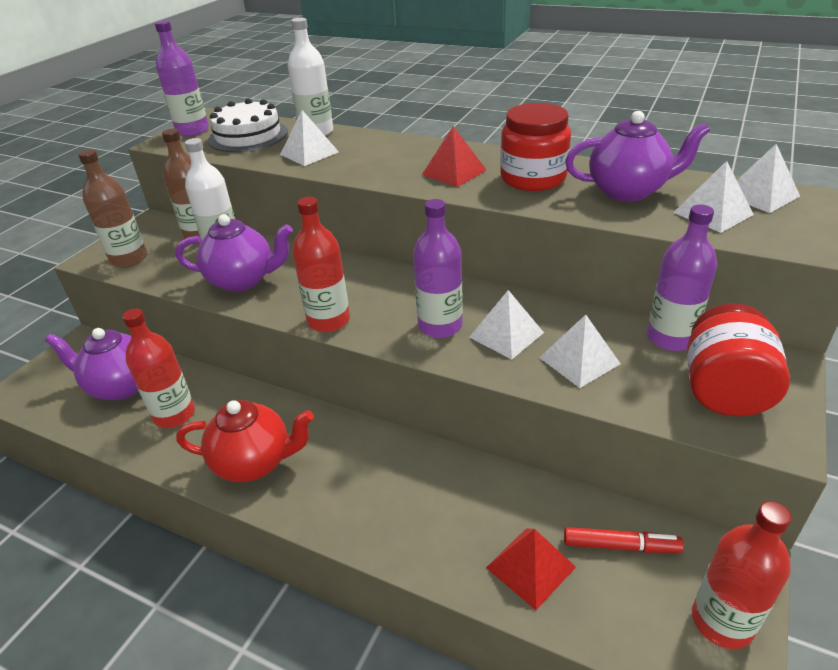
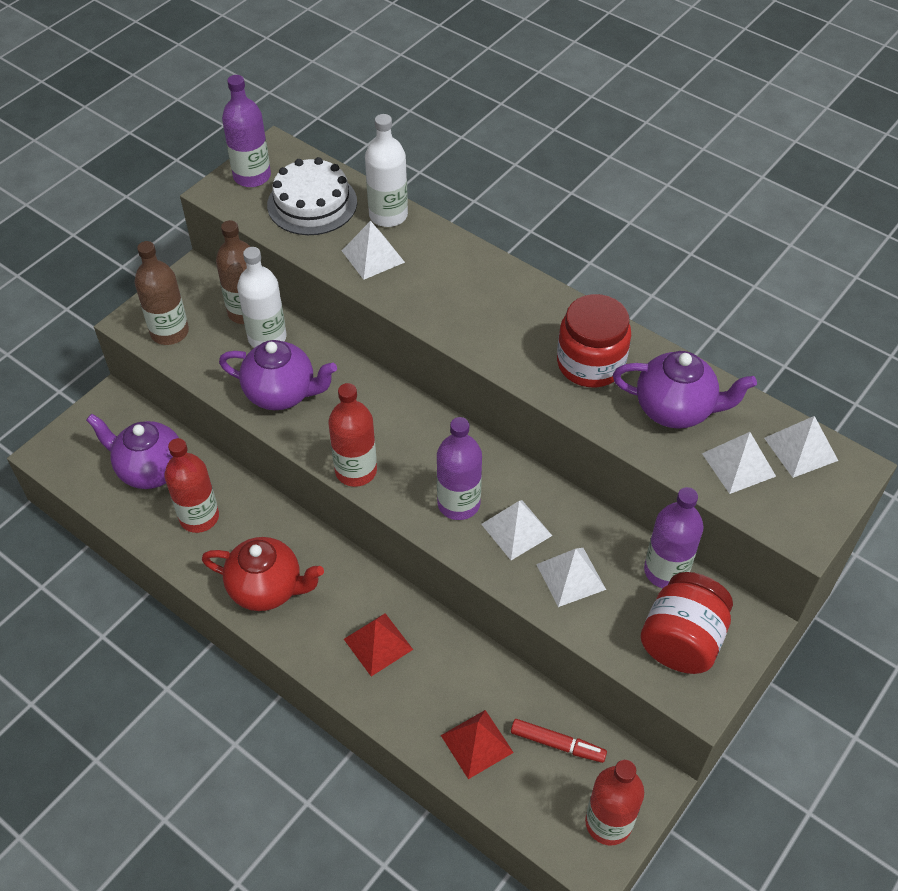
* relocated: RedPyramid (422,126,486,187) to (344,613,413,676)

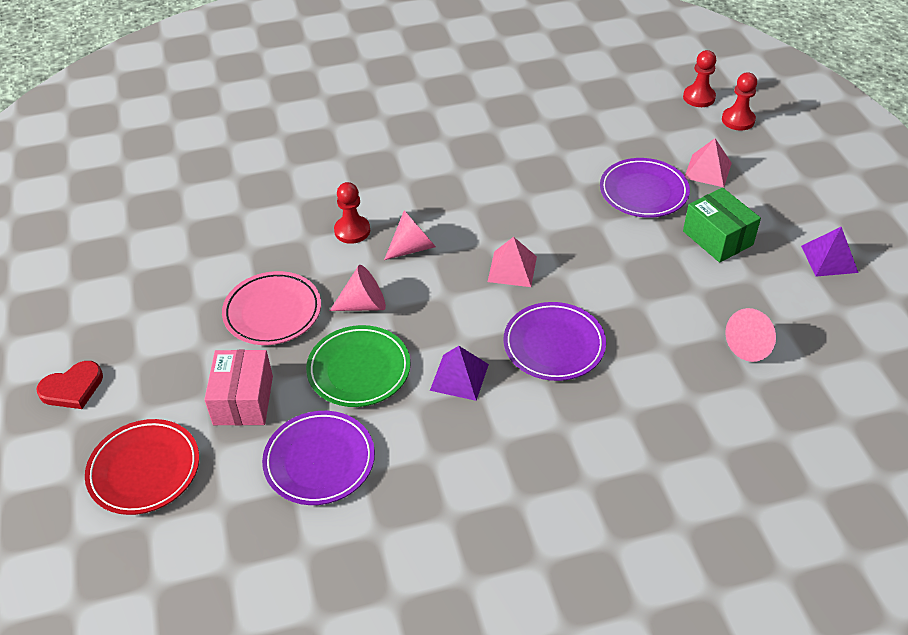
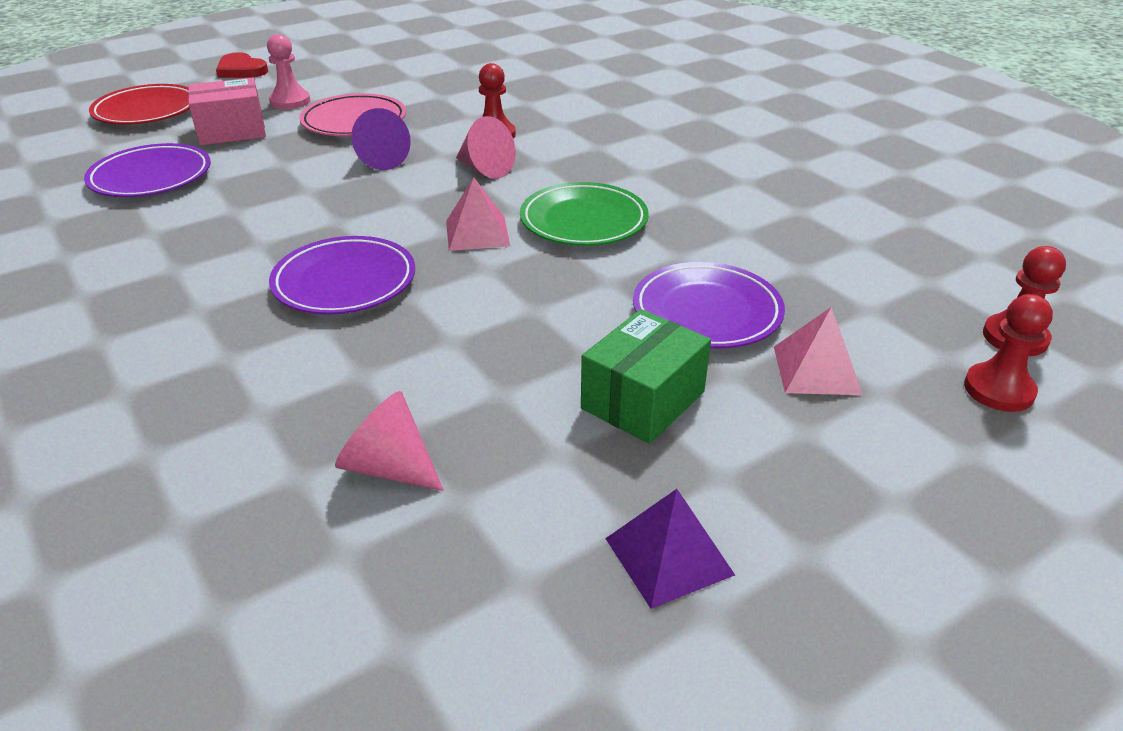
* missing: PurplePyramid (430,346,489,401)
* appeared: PinkPawn (267,34,310,109)
* relocated: GreenPlate (306,325,411,407) to (520,182,649,246)
* colour: PinkCone (330,265,386,311) to PurpleCone (351,108,411,170)

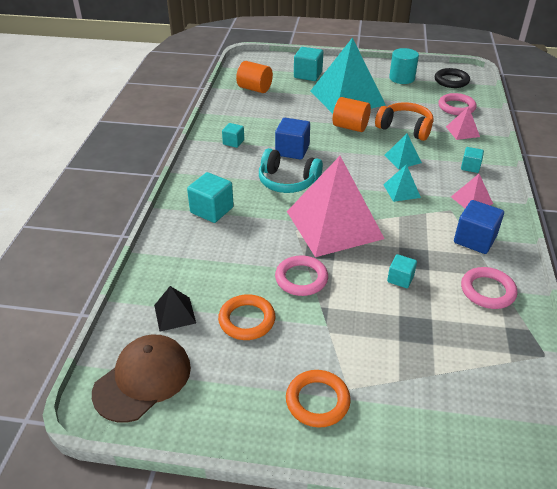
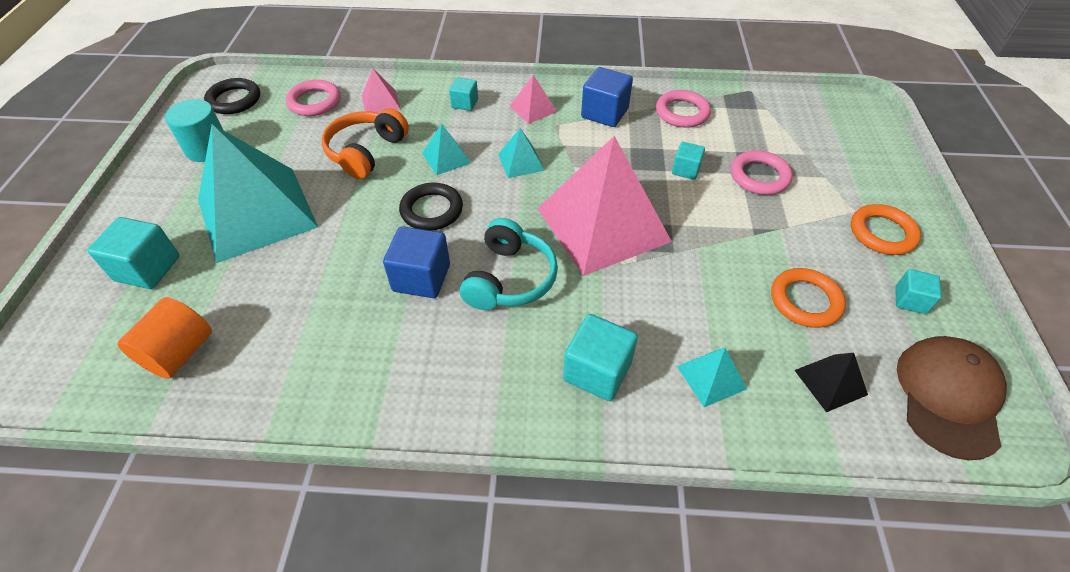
* missing: OrangeCylinder (333,97,371,132)
* appeared: BlackRing (399,183,463,231)
* appeared: TurquoisePyramid (677,348,747,407)
* relocated: TurquoiseCube (222,123,244,148) to (895,269,941,314)
* relocated: PinkRing (275,255,328,296) to (731,151,793,195)
* spun: BrownCap (92,335,191,423) = (897,336,1007,460) 75 degrees clockwise

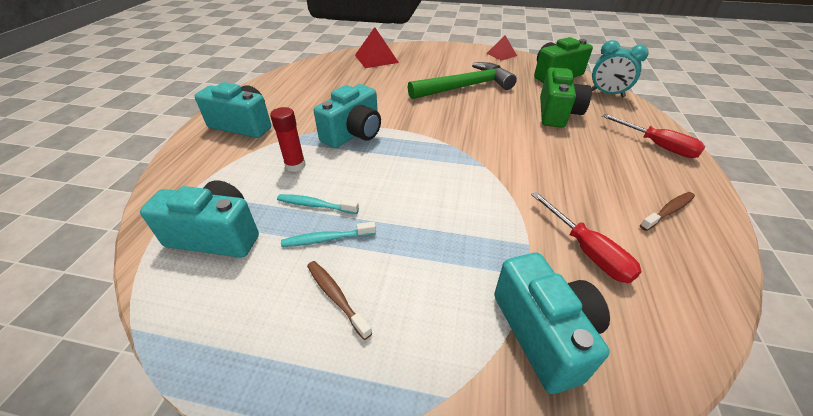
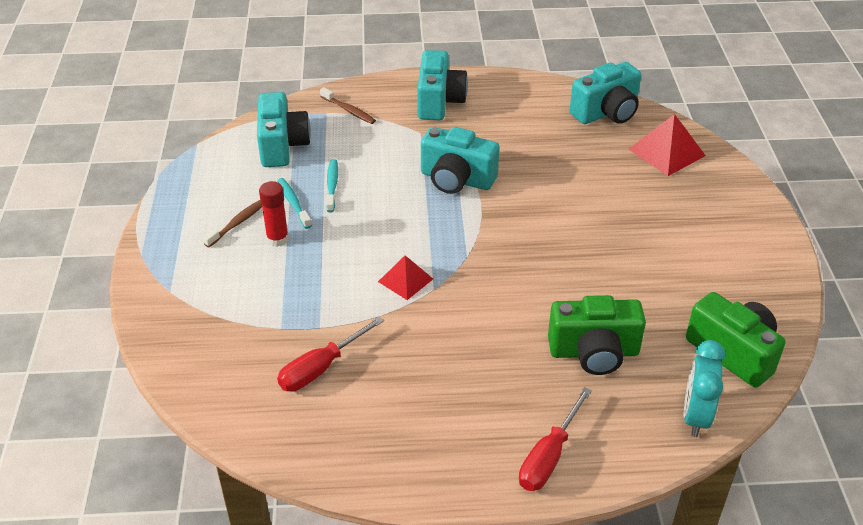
* missing: GreenHammer (408,62,517,99)
* relocated: RedGlueStick (270,107,306,172) to (259,181,289,247)
* relocated: RedPyramid (486,35,517,61) to (378,255,433,300)
* relocated: TurquoiseCamera (494,252,610,394) to (569,62,641,124)
* relocated: BrownToothbrush (640,192,695,231) to (320,87,376,124)

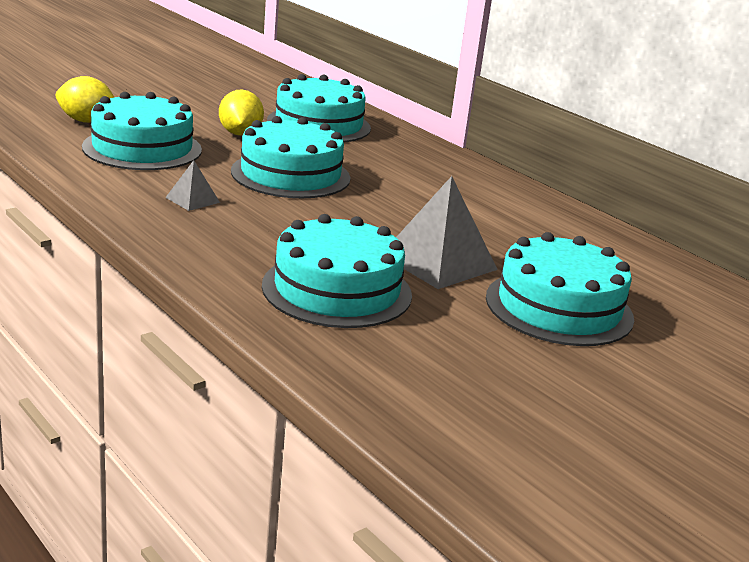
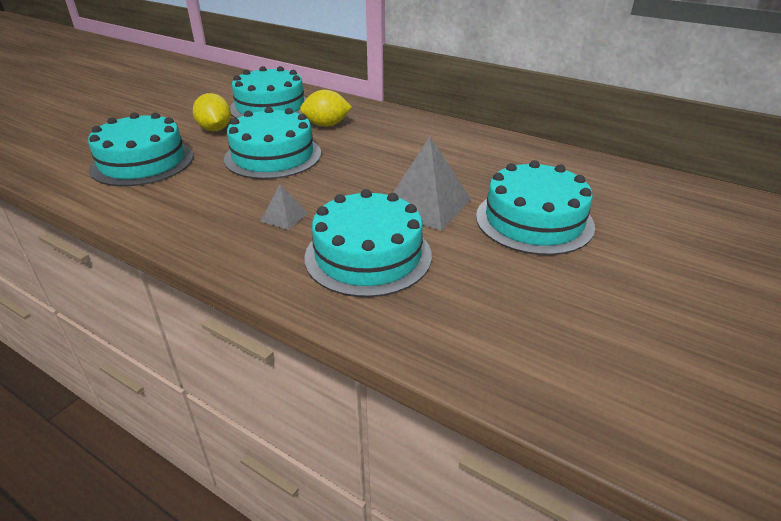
* relocated: YellowLemon (55,76,115,123) to (300,90,352,127)
* relocated: GreyPyramid (165,160,220,211) to (260,184,308,230)

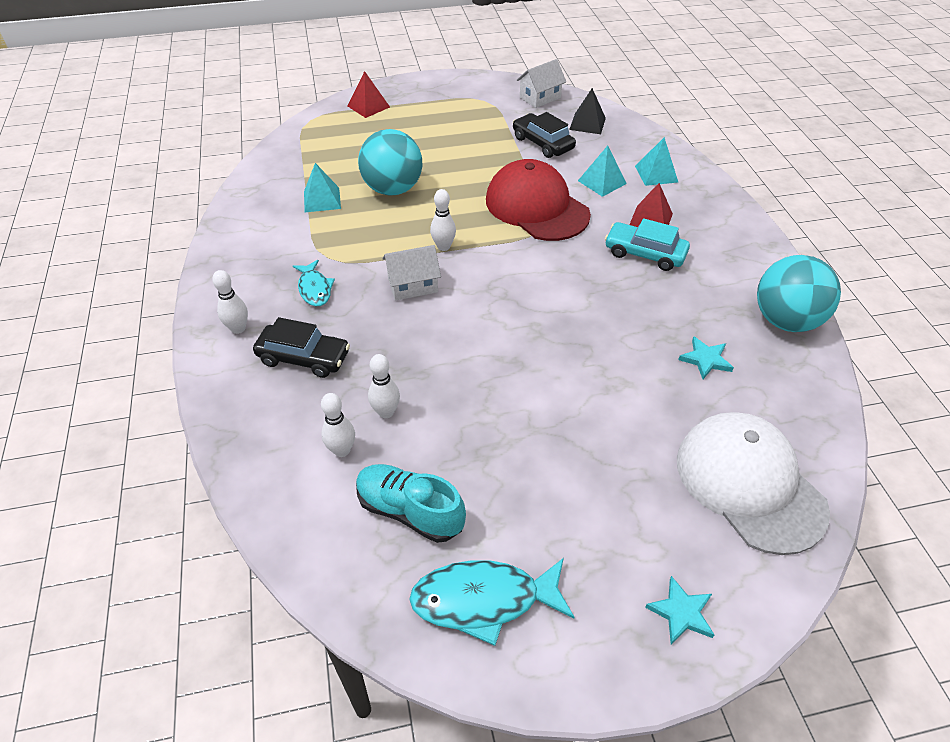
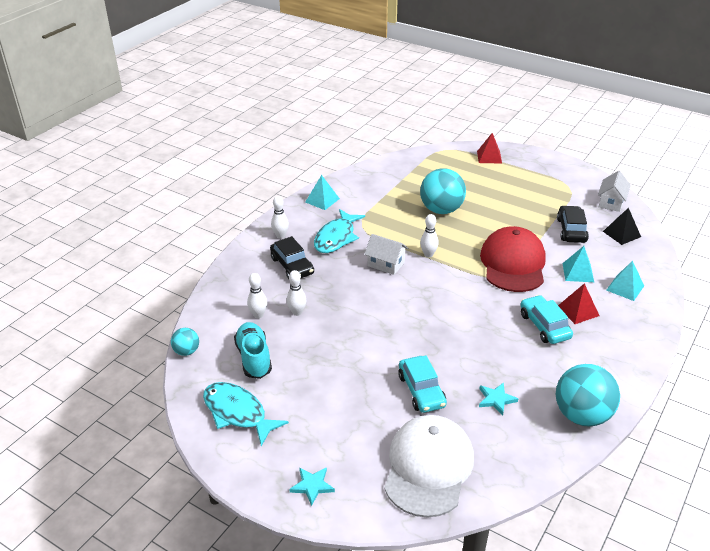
* appeared: TurquoiseBall (171,328,199,356)
* appeared: TurquoiseCar (398,356,447,413)
* relocated: TurquoisePyramid (304,163,341,212) to (305,175,340,210)
* spun: WhiteHouse (517,59,566,108) = (598,171,630,212) 75 degrees counterclockwise
* size: TurquoiseFish (293,260,335,306) = (314,209,365,253) x1.66

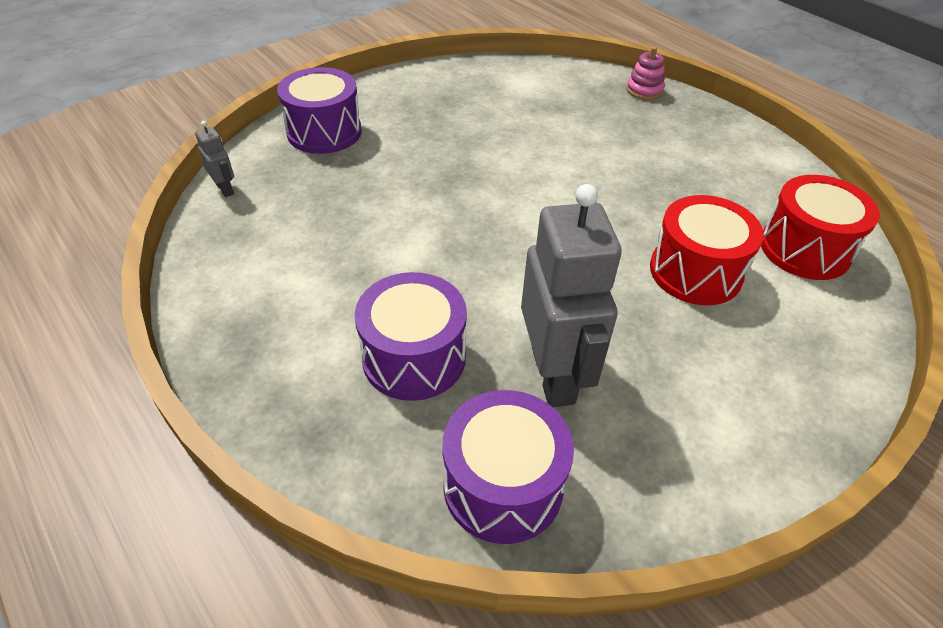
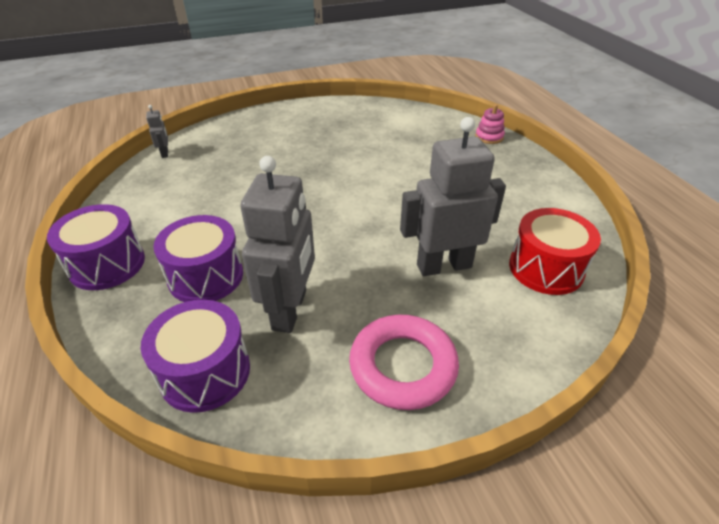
* appeared: PinkRing (349,315,459,410)
* relocated: PurpleDrum (277,67,362,154) to (47,204,145,290)
* exchanged: RedDrum (650,195,764,305) to GreyRobot (400,117,506,276)

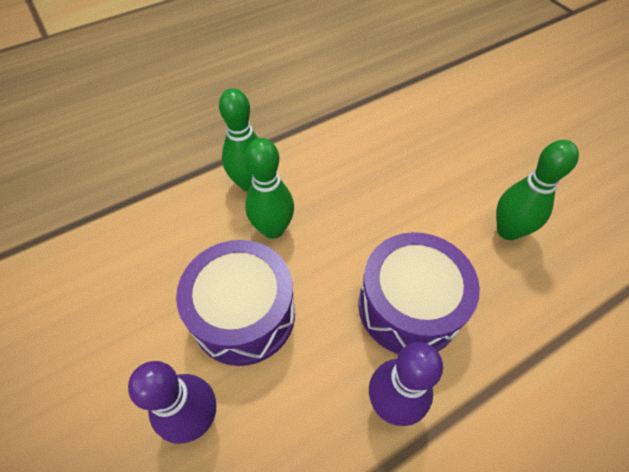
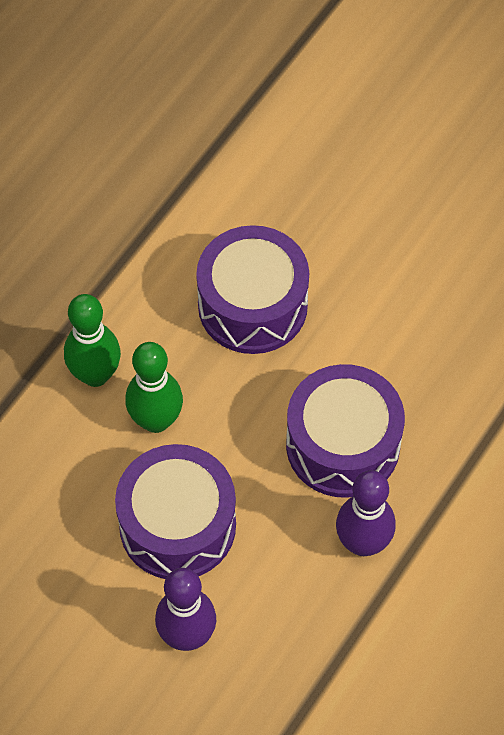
* missing: GreenBowlingPin (496,140,579,240)
* appeared: PurpleDrum (196,225,309,354)

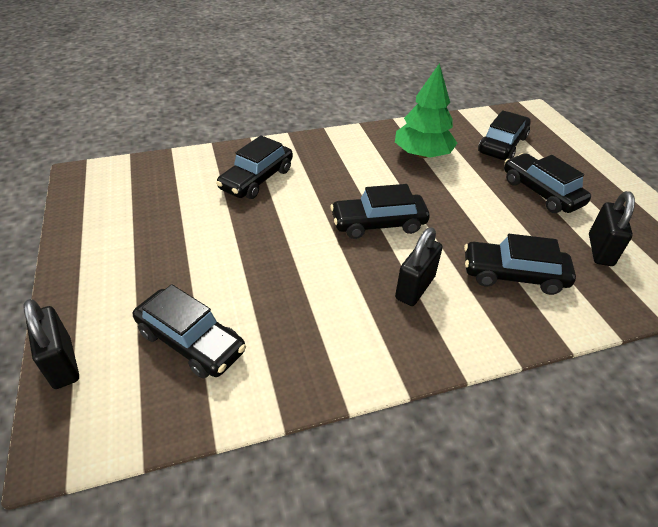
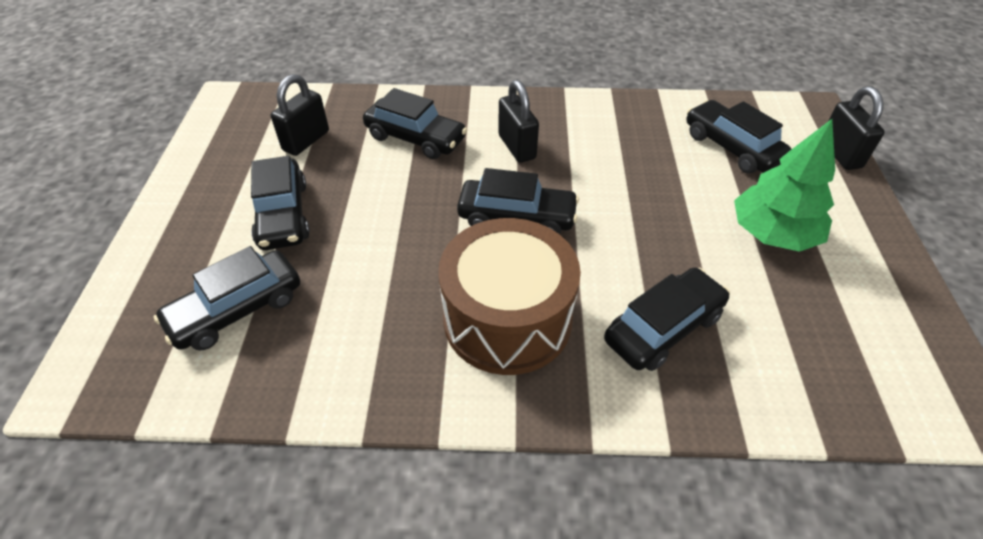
* appeared: BrownDrum (438,218,581,375)
* relocated: GreenTree (395,63,457,158) to (734,119,835,252)
* spun: BlackPadlock (395,227,443,306) = (498,80,539,163) 75 degrees counterclockwise

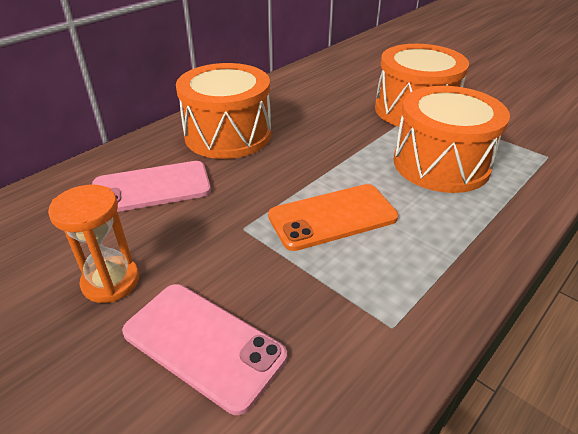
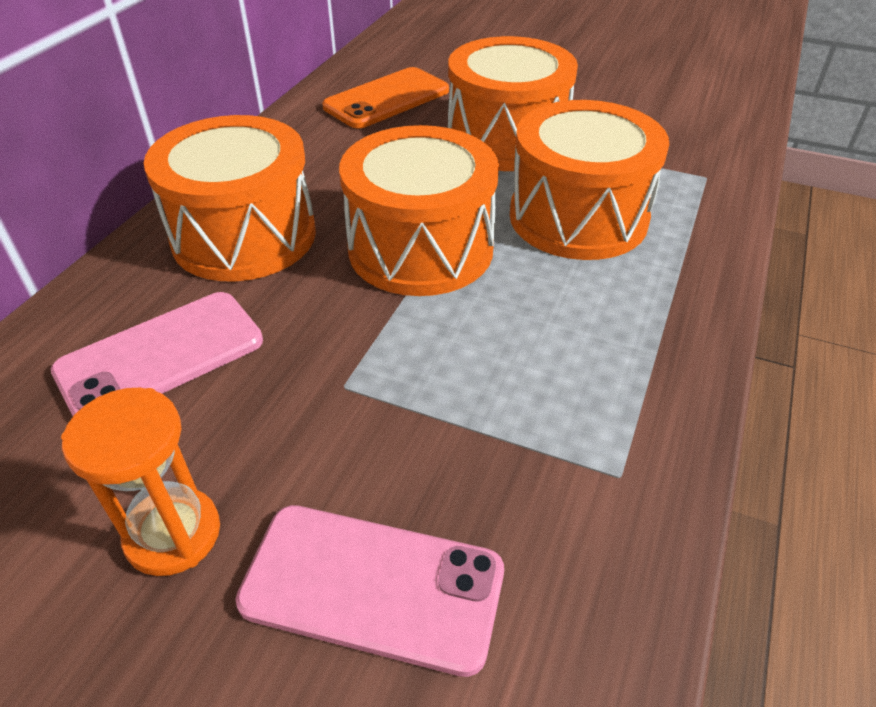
* appeared: OrangeDrum (339,125,499,296)
* relocated: OrangePhone (268,184,398,251) to (322,67,449,129)

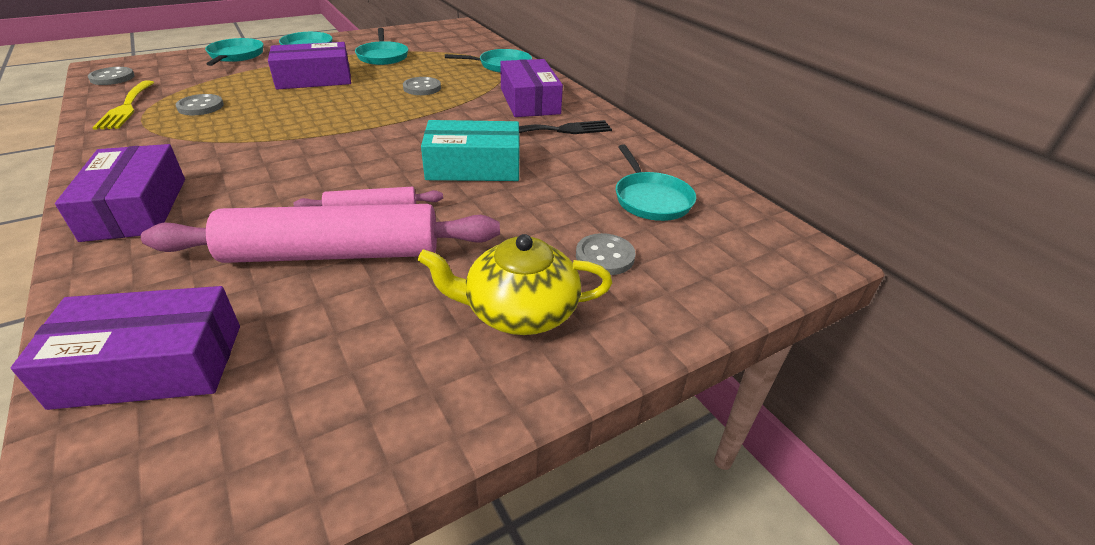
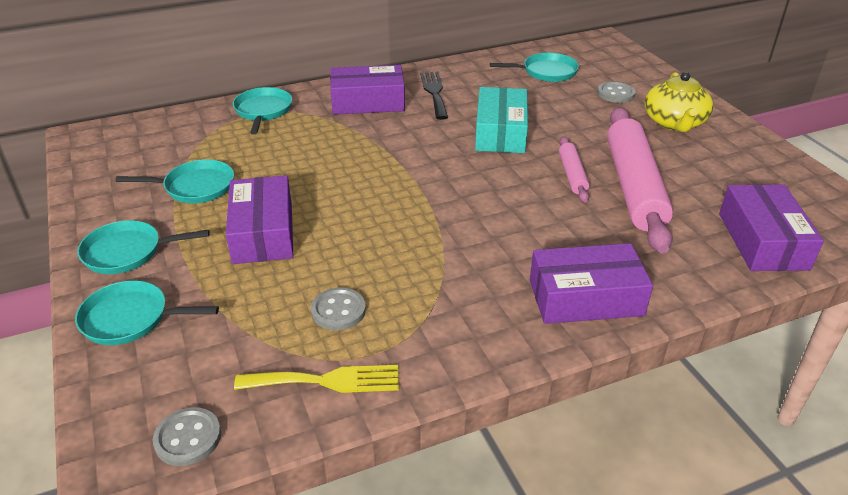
* missing: GreyButton (403,77,441,95)

